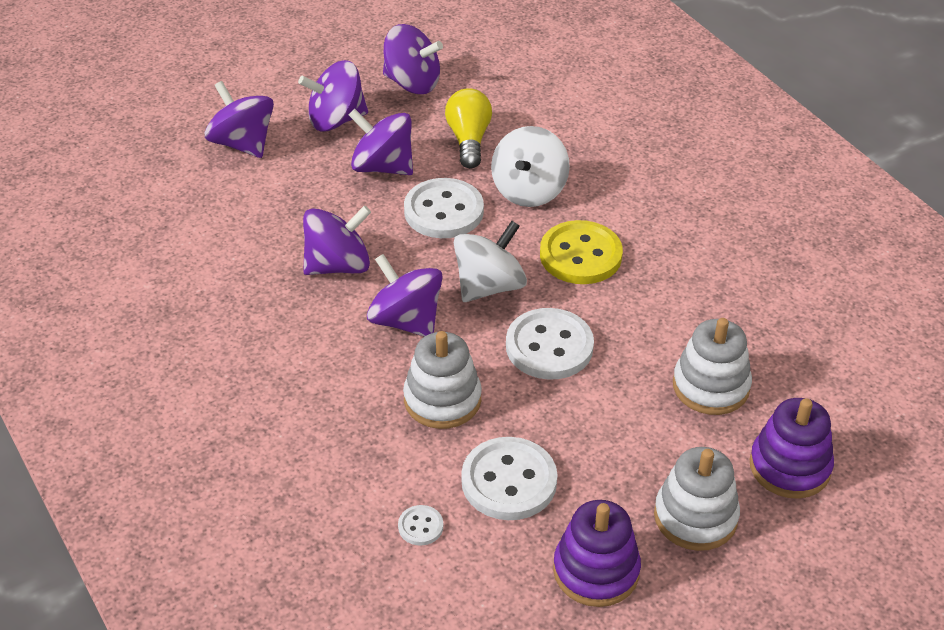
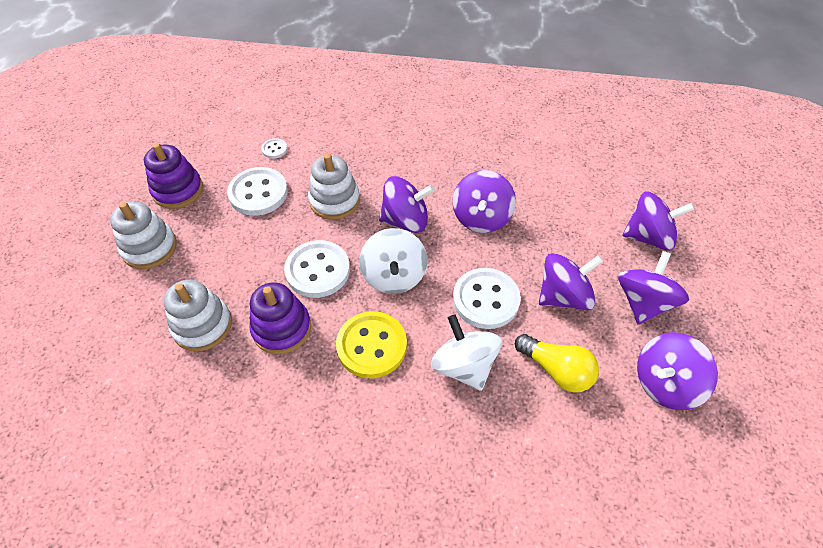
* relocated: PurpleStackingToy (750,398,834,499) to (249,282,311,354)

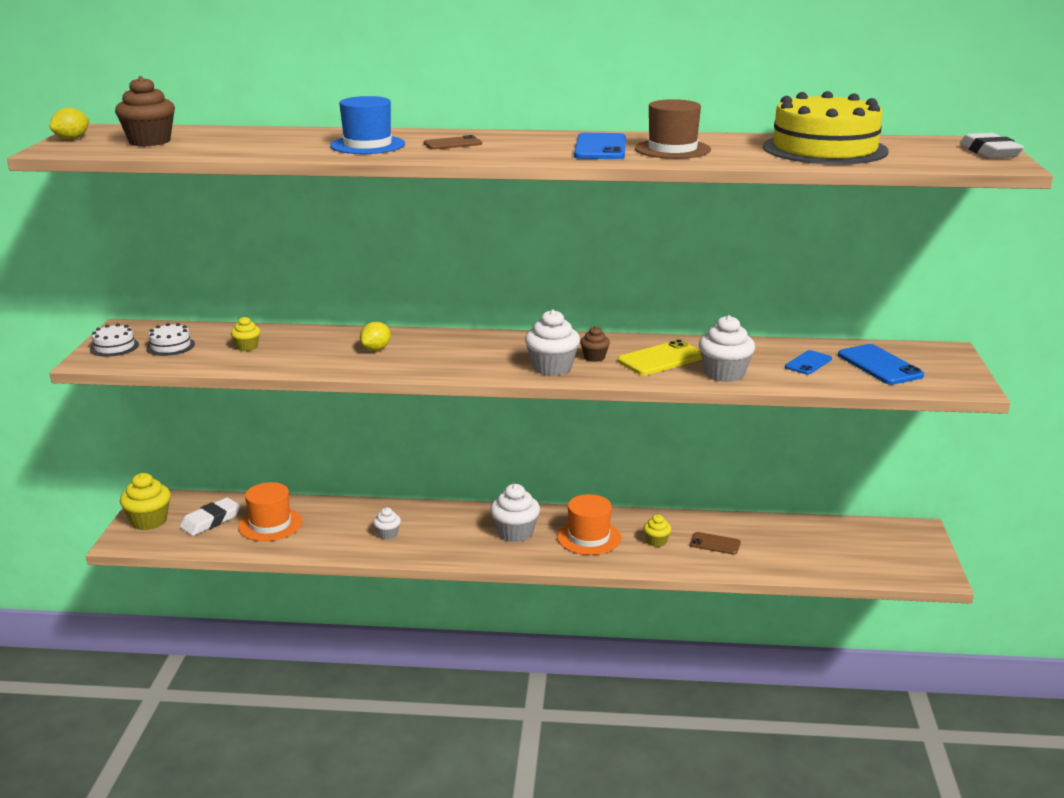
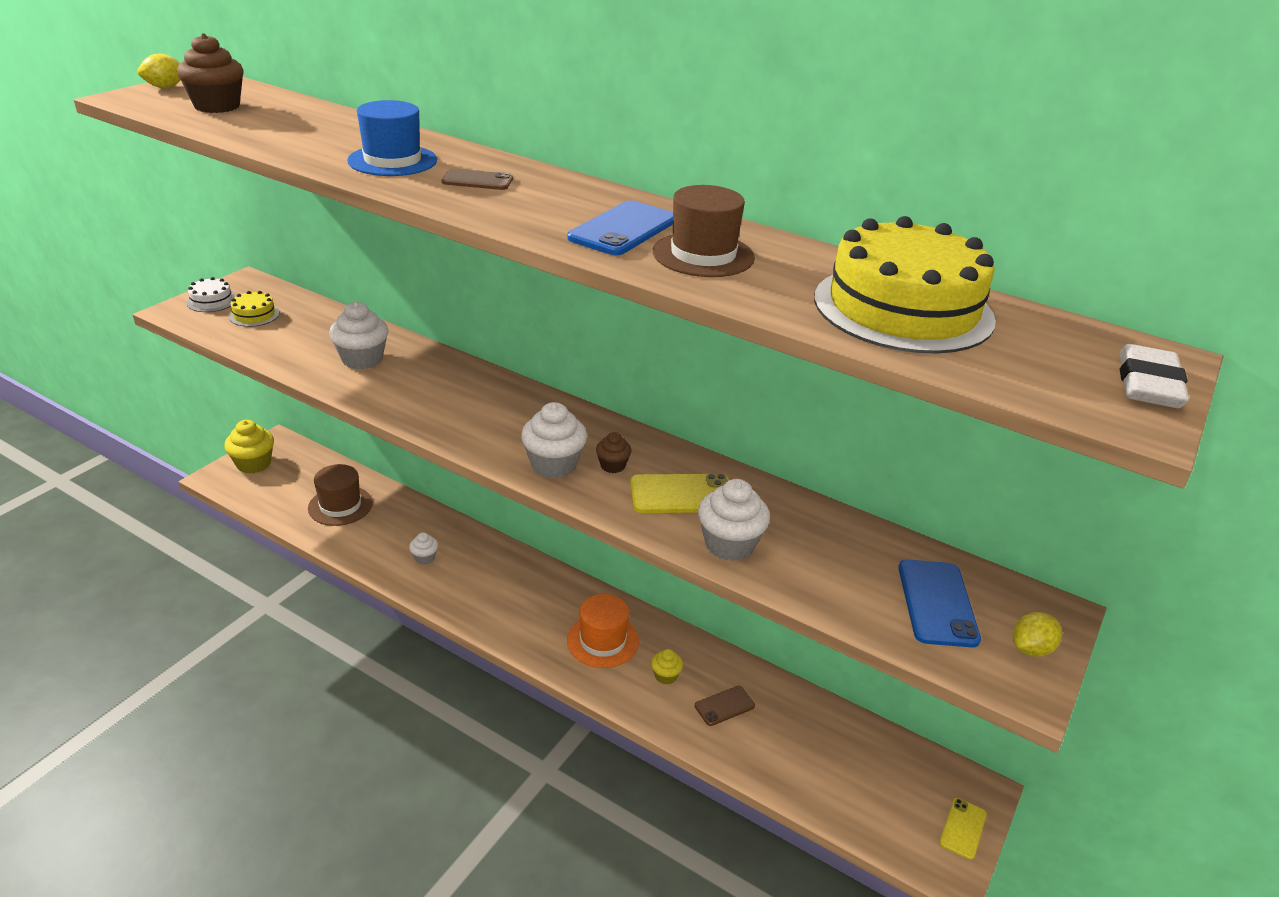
* missing: WhiteEraser (180,497,240,536)
* missing: YellowCupcake (231,317,260,351)
* missing: BluePhone (785,350,832,375)
* appeared: YellowPhone (940,798,987,860)
* relocated: YellowLemon (360,322,391,351) to (1013,612,1062,657)
* relocated: WhiteCupcake (490,484,540,542) to (329,302,388,369)
* colour: WhiteCake (146,323,195,356) to YellowCake (229,291,279,327)
* colour: OrangeHat (238,482,303,541) to BrownHat (308,464,373,526)
* spun: BrownPhone (690,532,741,555) = (695,686,755,726) 75 degrees counterclockwise

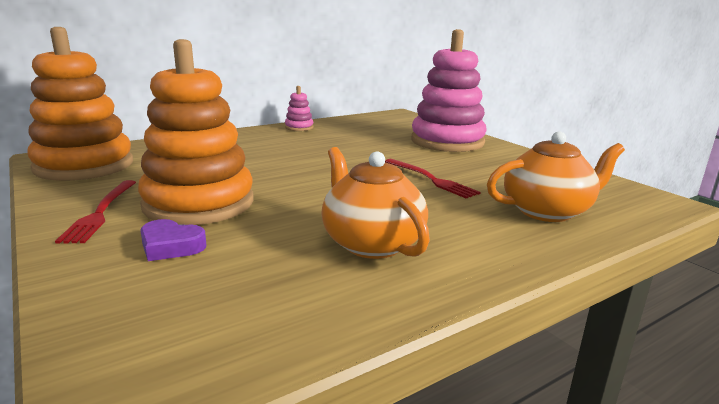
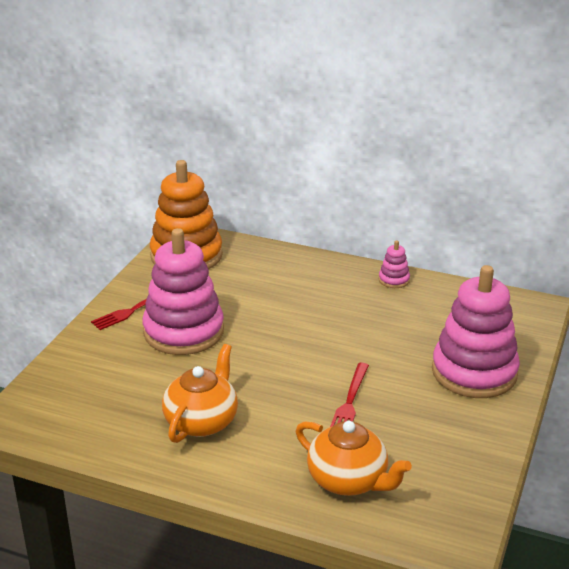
* missing: PurpleHeart (140,219,207,261)
* colour: OrangeStackingToy (138,39,253,225) to PinkStackingToy (142,228,224,355)

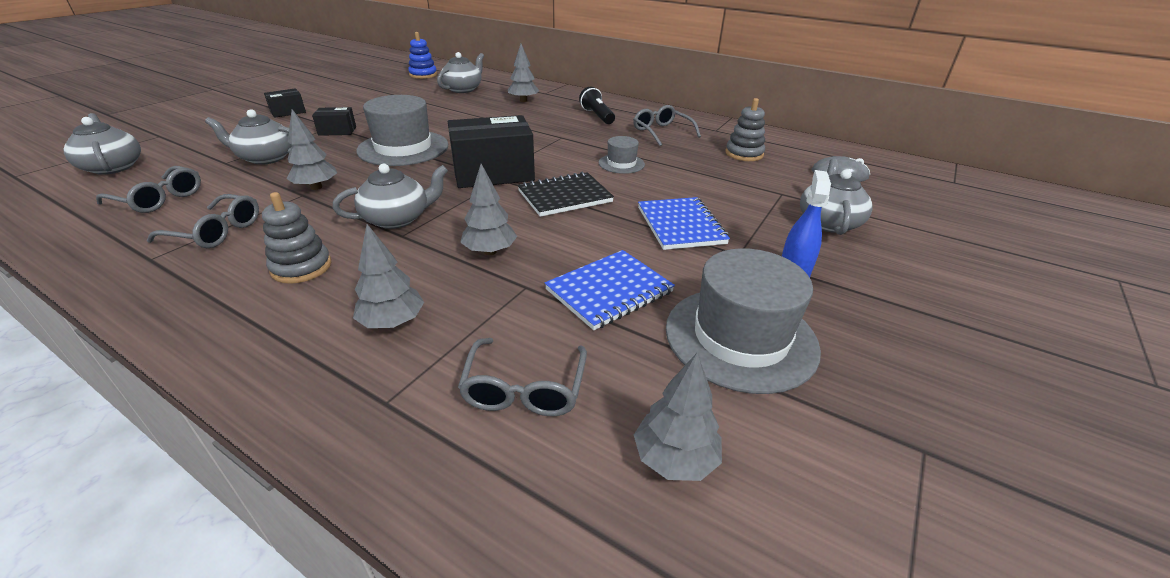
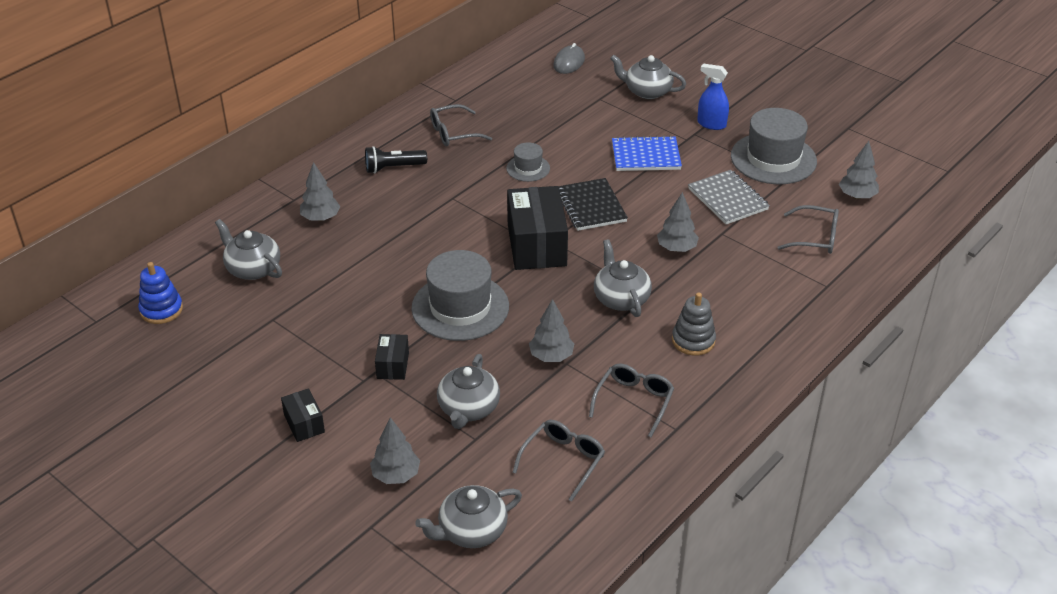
* missing: GreyStackingToy (725,98,765,161)
* relocated: GreyTree (353,224,424,328) to (370,417,420,484)
* colour: BlueNotebook (545,250,675,330) to GreyNotebook (688,170,770,225)

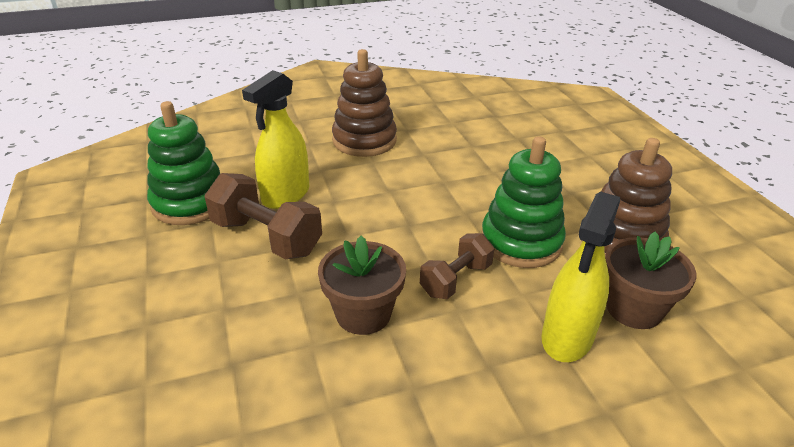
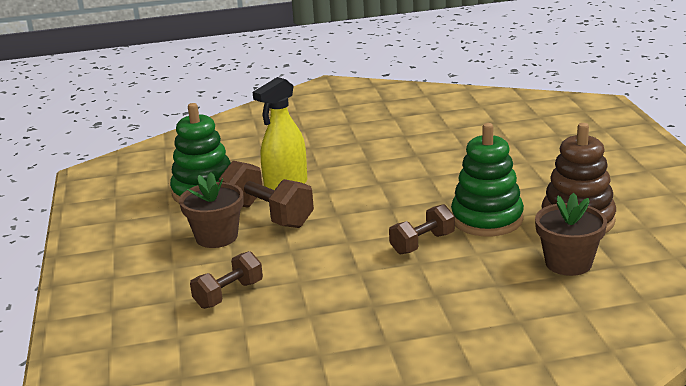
* missing: BrownStackingToy (332,49,397,157)
* missing: YellowSprayBottle (541,191,620,362)
* appeared: BrownDumbbell (190,251,263,309)
* relocated: BrownFlowerPot (318,236,406,335) to (179,172,244,248)

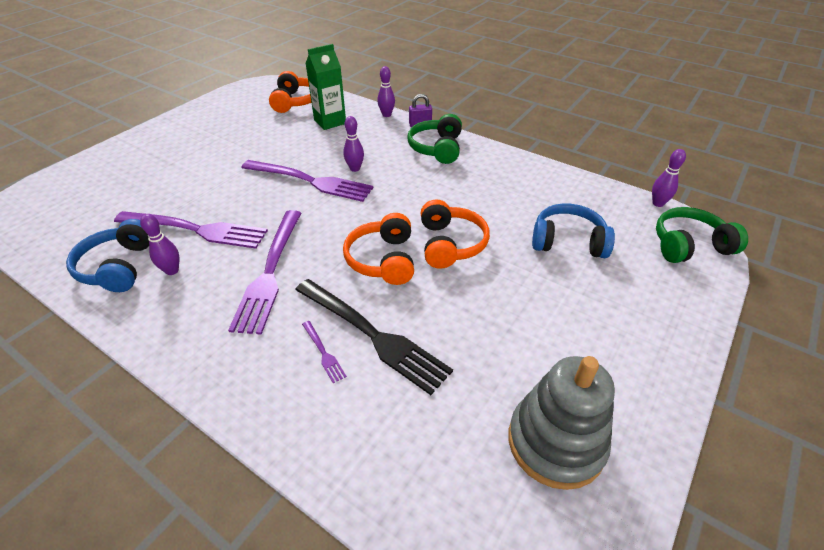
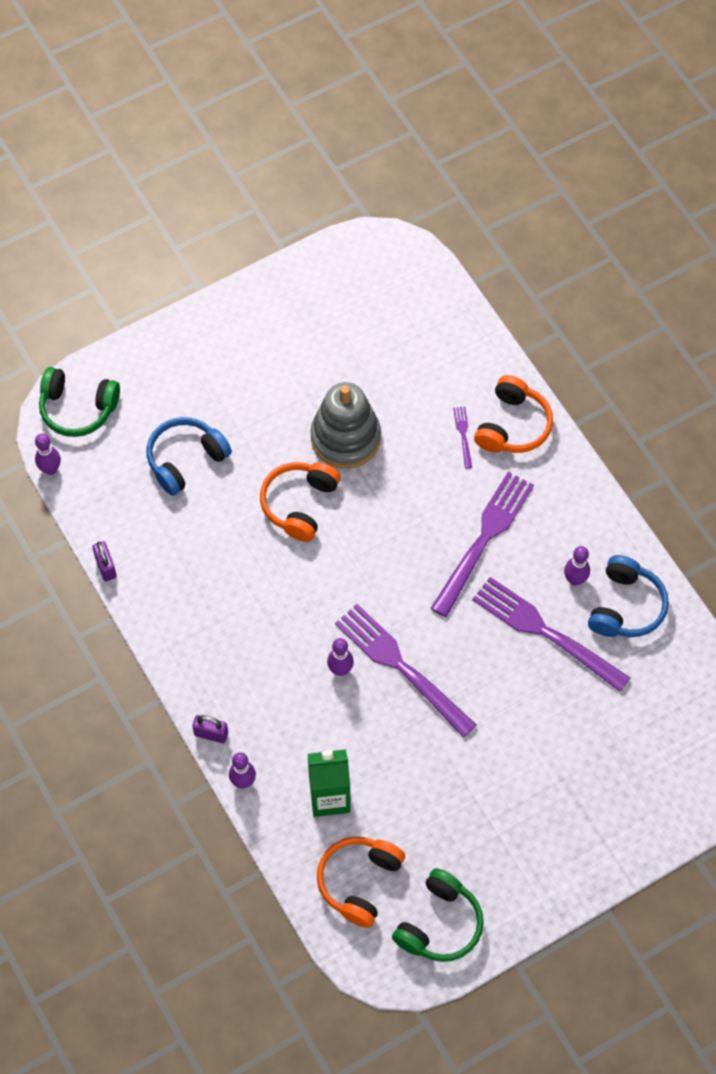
* missing: BlackFork (295,279,453,395)
* appeared: PurplePadlock (92,541,117,581)
* relocated: OrangeHeadphones (343,213,414,285) to (474,375,553,453)
* relocated: GreenHeadphones (408,114,462,164) to (392,868,484,962)
* relocated: GreyStackingToy (508,356,615,490) to (310,382,381,469)
* spun: BlueHeadphones (532,203,615,258) = (147,417,232,496) 105 degrees clockwise

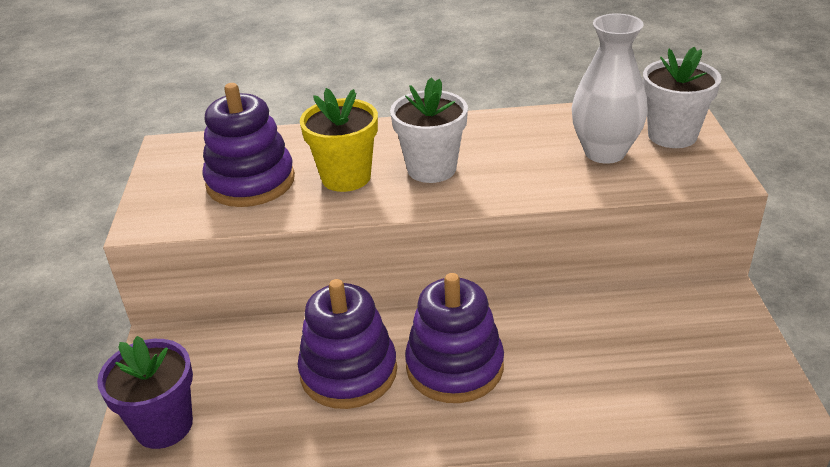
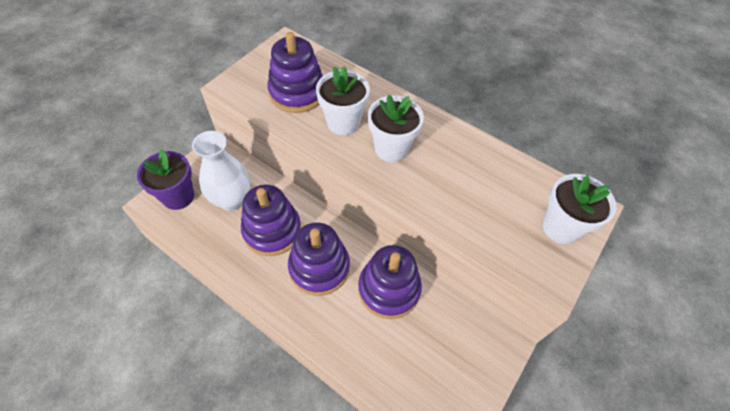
* appeared: PurpleStackingToy (358,245,422,319)
* relocated: WhiteVase (572,13,648,164) to (192,131,250,211)
* colour: YellowFlowerPot (300,88,378,192) to WhiteFlowerPot (316,66,370,135)

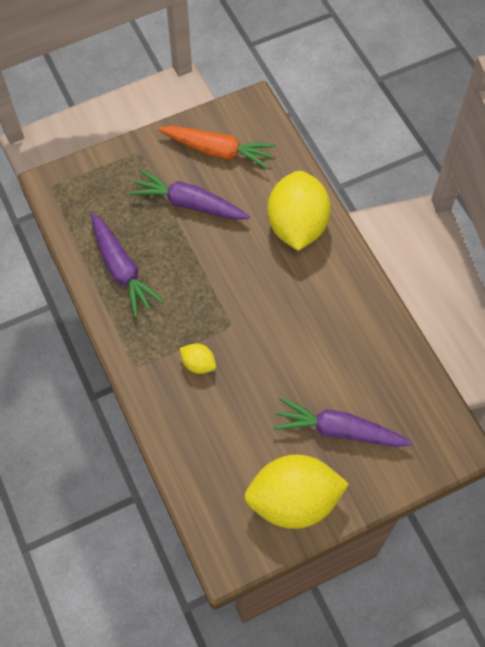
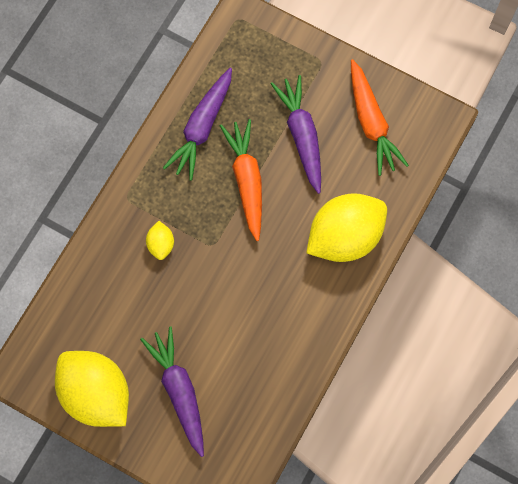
* appeared: OrangeCarrot (220,119,262,241)

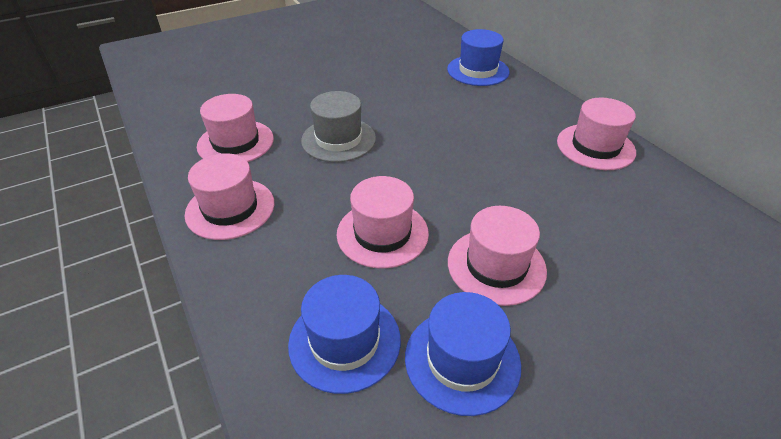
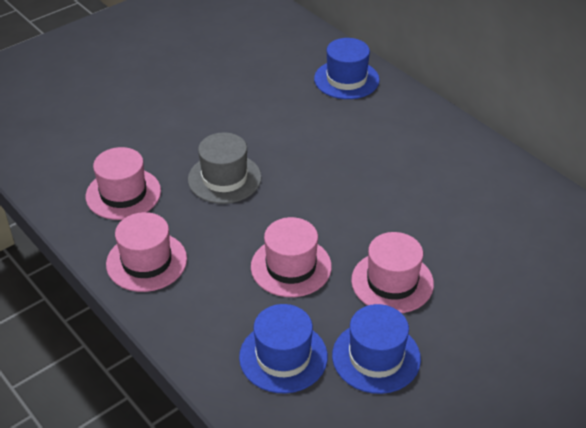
* missing: PinkHat (557,98,636,170)

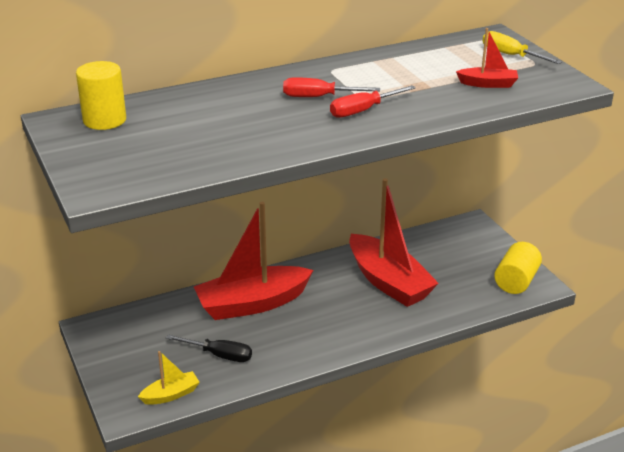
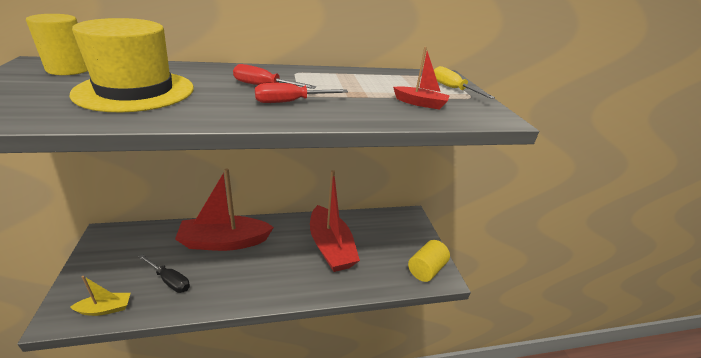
* appeared: YellowHat (69,18,194,112)

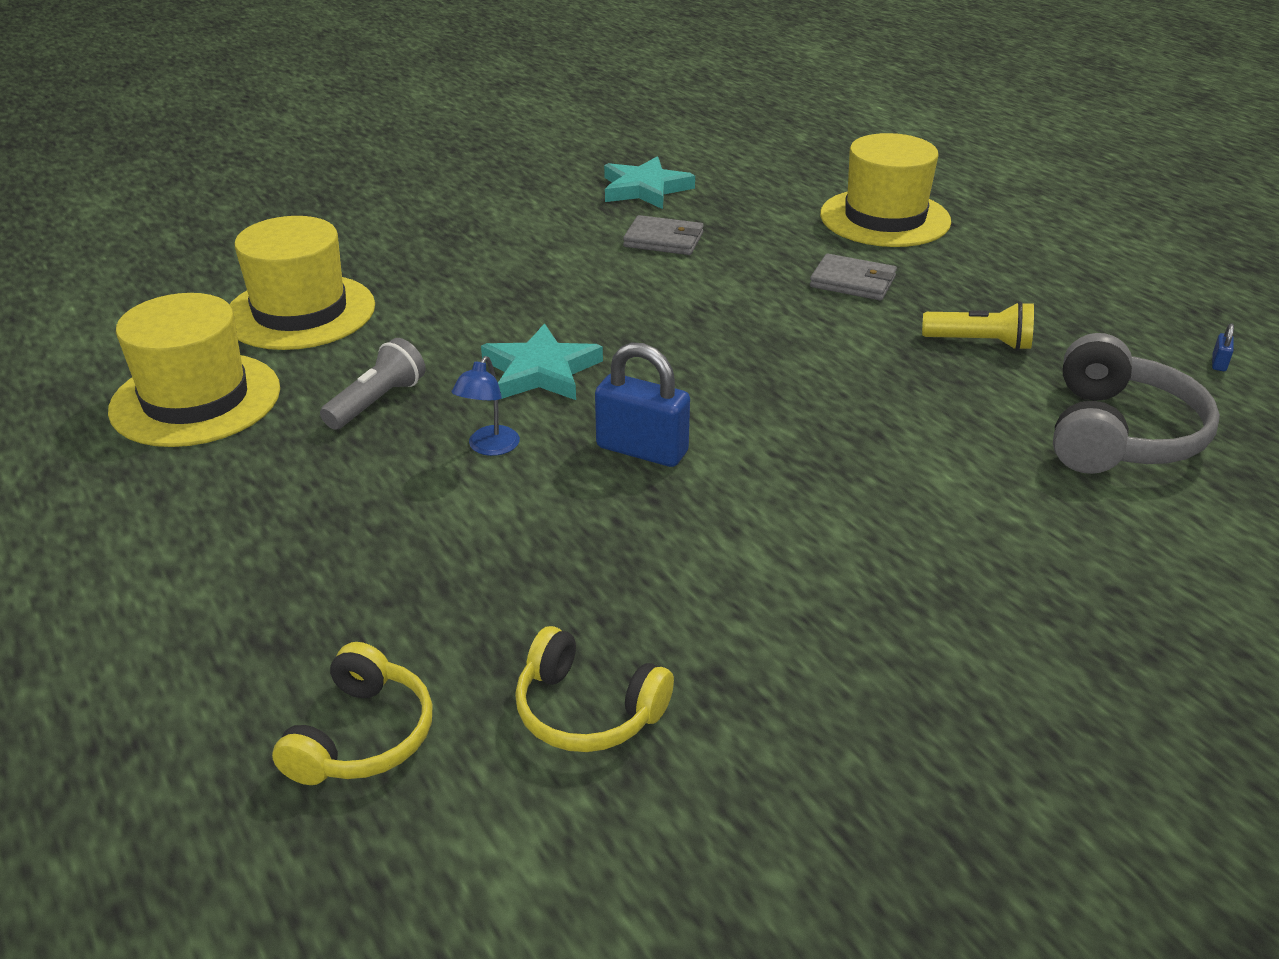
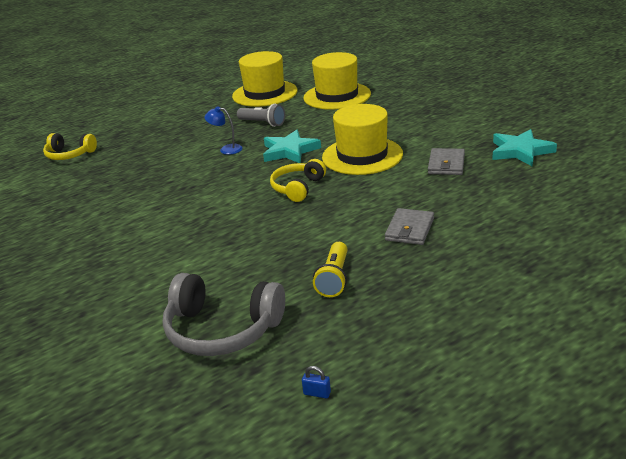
* missing: BluePadlock (595,342,690,467)
* relocated: YellowHeadphones (515,626,674,752) to (270,159,326,202)
* relocated: YellowHat (820,133,951,247) to (322,104,403,175)

